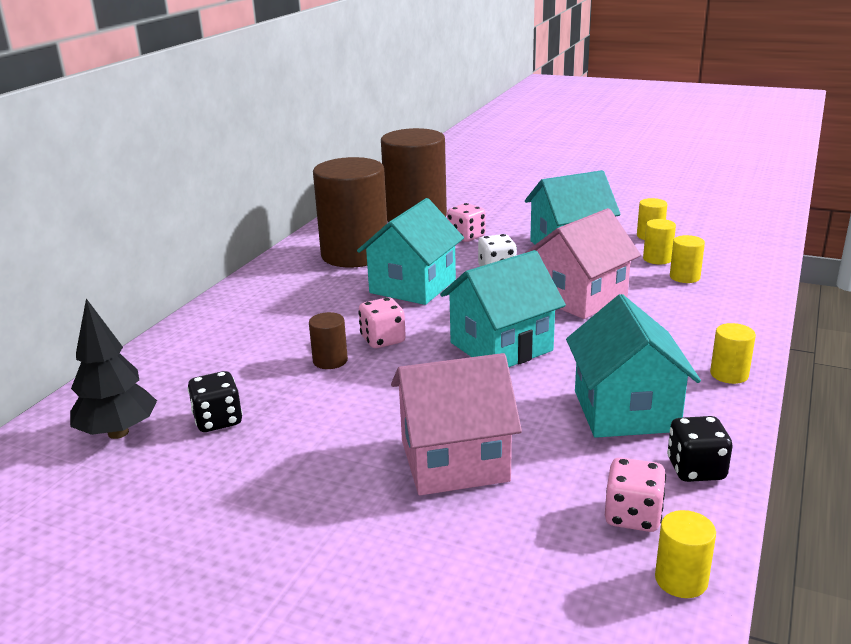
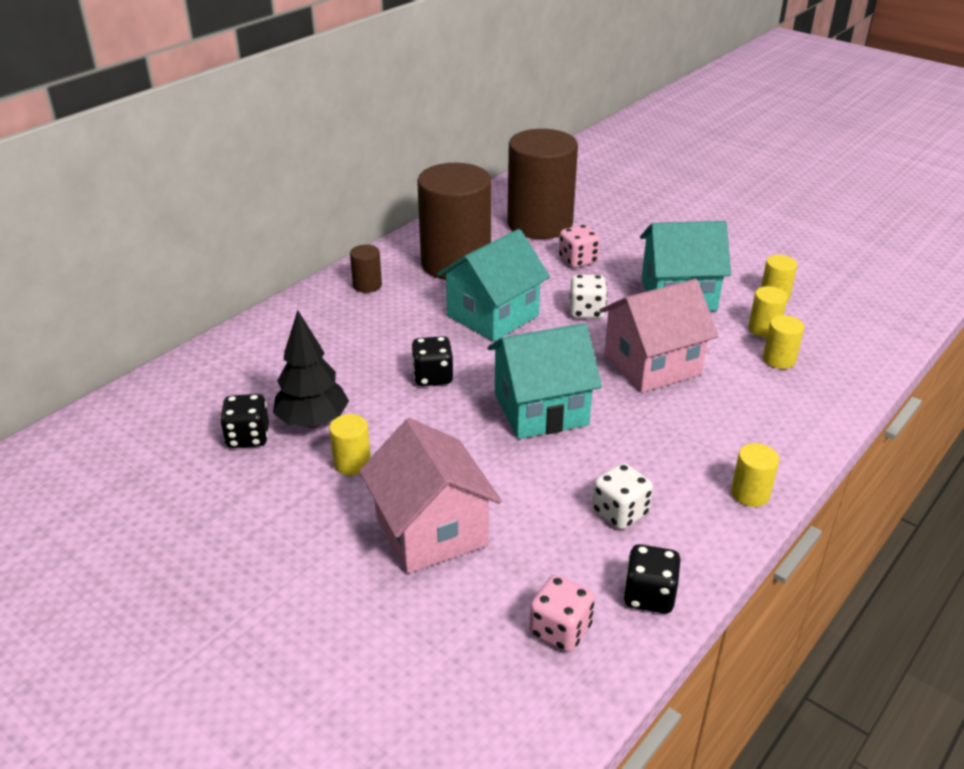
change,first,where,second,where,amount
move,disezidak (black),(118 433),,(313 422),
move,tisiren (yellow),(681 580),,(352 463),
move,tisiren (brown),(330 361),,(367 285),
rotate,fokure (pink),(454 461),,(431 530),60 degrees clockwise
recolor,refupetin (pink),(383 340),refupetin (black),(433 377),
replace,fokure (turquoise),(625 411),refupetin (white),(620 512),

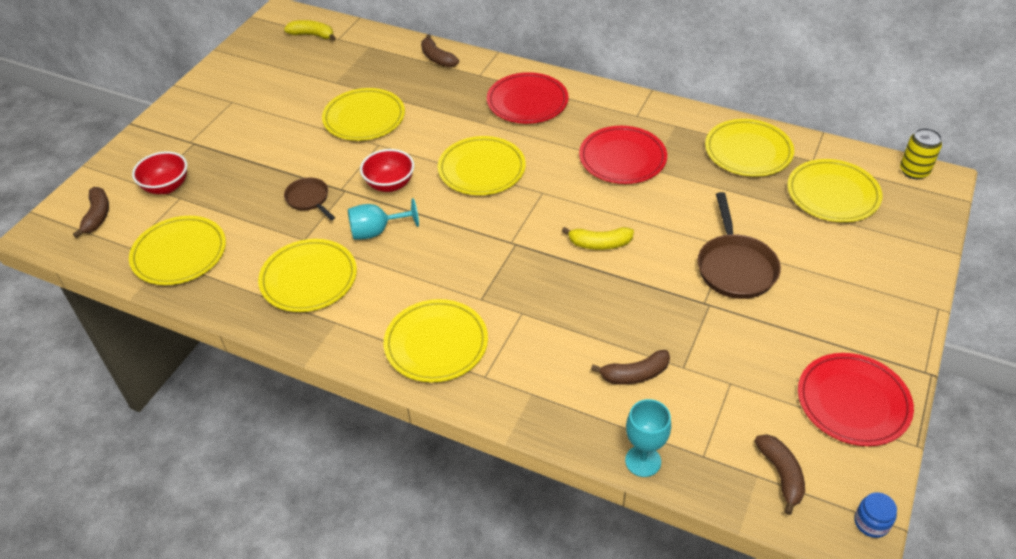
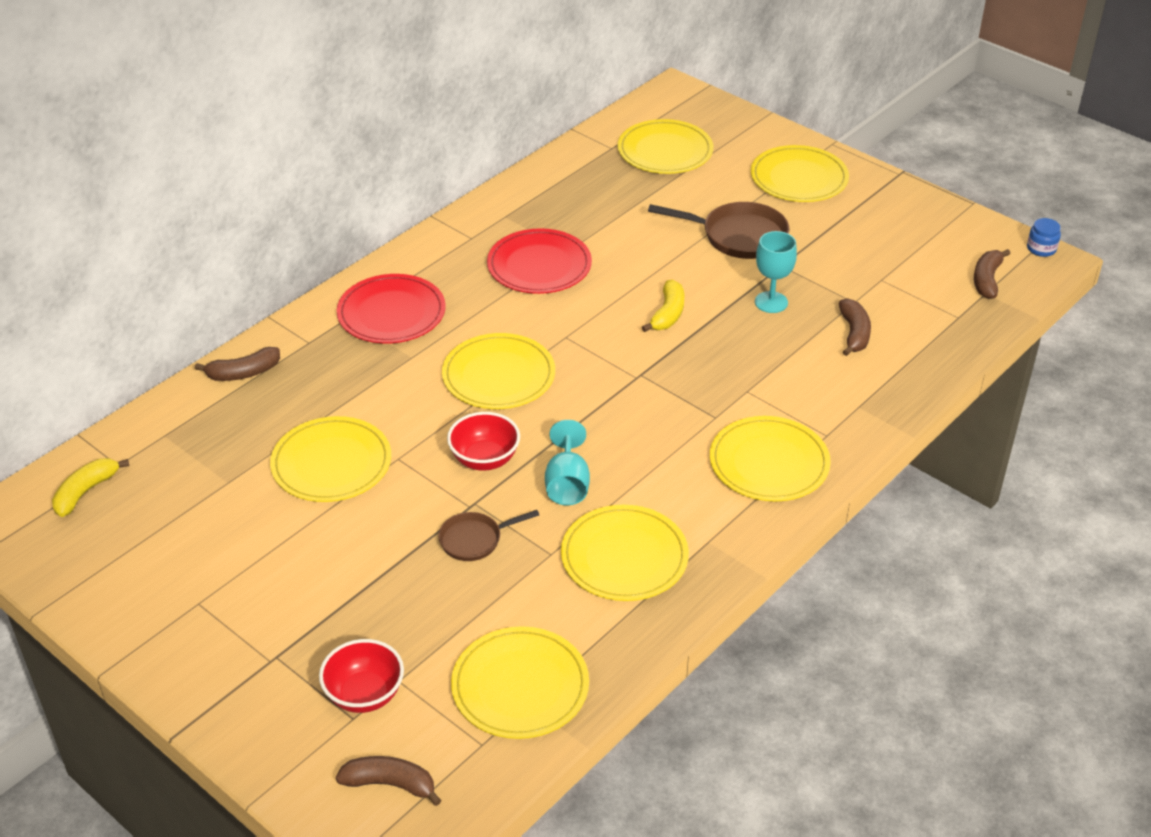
change,first,where,second,where,amount
move,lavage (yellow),(748 151),,(799 178),
move,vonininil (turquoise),(643 461),,(771 302),
rotate,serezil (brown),(781 475),,(987 280),75 degrees counterclockwise
delete,lavage (red),(853 402),,,
delete,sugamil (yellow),(914 171),,,

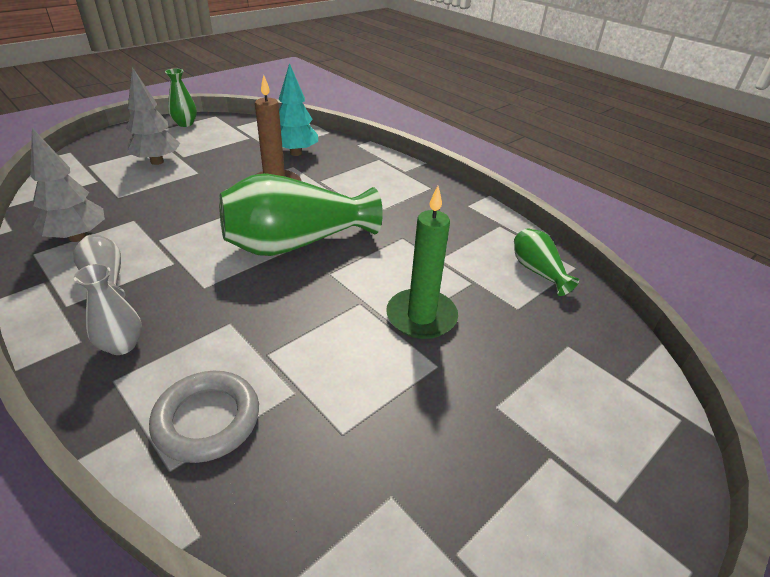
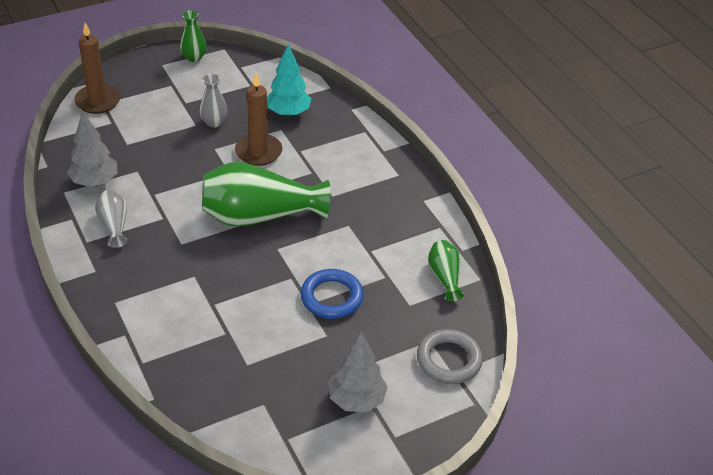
change,first,where,second,where,amount
insert,,,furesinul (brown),(98 101),
move,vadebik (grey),(122 345),,(214 122),
replace,furesinul (green),(421 317),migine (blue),(331 297),
move,disezidak (grey),(157 162),,(356 400),
move,migine (grey),(207 420),,(449 360),

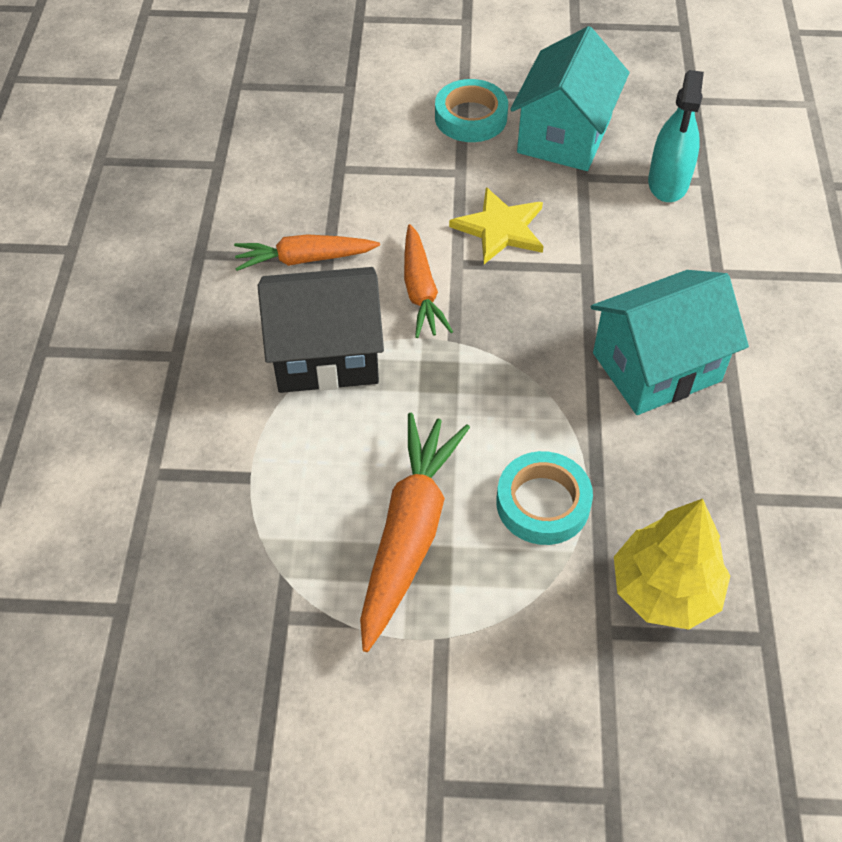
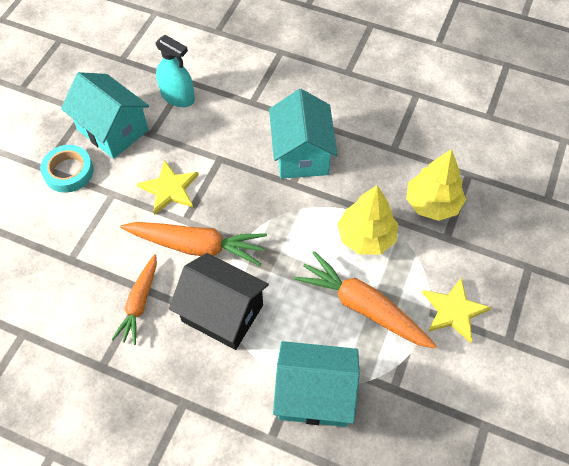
change,first,where,second,where,amount
resize,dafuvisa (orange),(421 290),,(197 246),x1.56
rotate,fokure (black),(326 355),,(222 313),75 degrees counterclockwise
insert,,,fokure (turquoise),(314 394),
replace,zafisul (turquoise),(543 503),disezidak (yellow),(366 237),
insert,,,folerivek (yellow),(454 311),

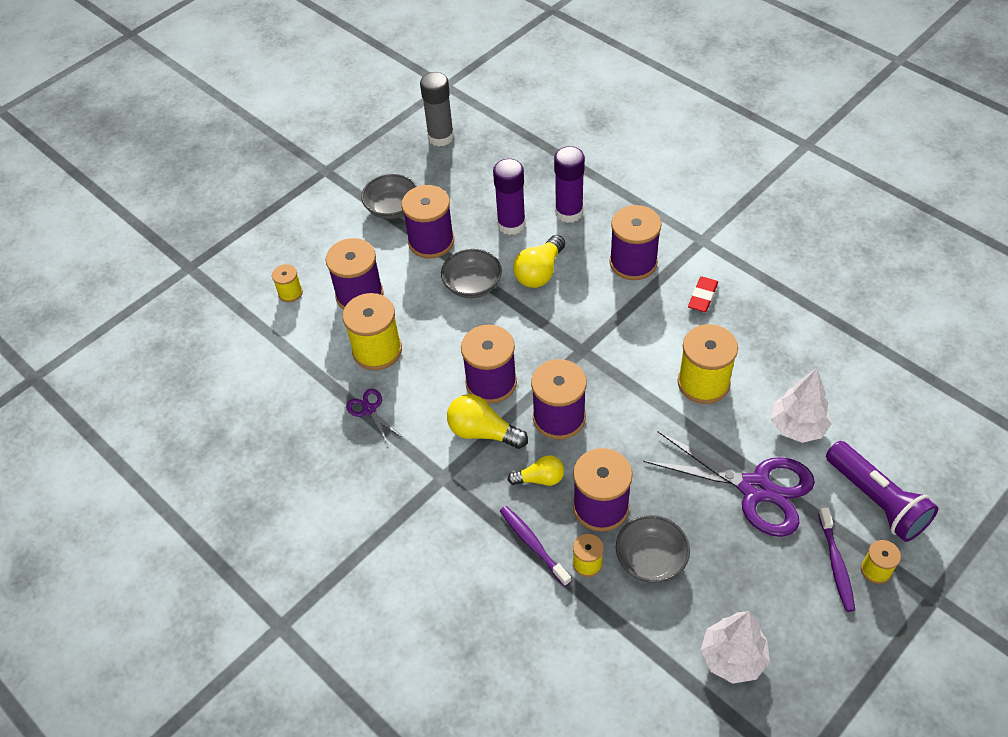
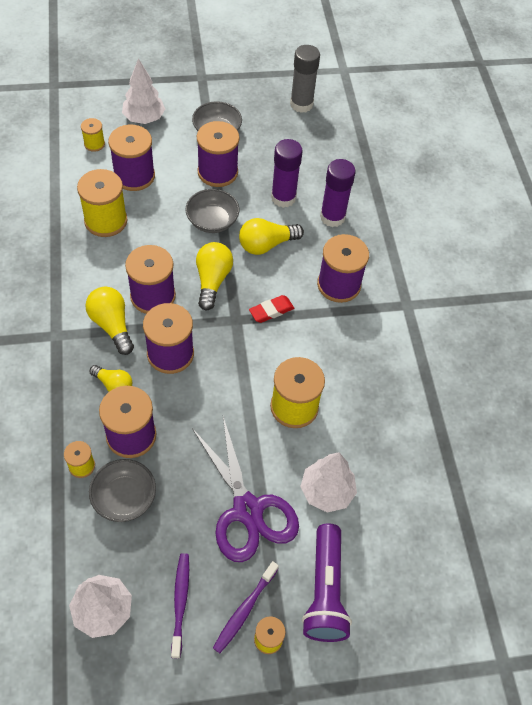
change,first,where,second,where,amount
insert,,,disezidak (white),(144 118),
move,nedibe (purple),(533 544),,(180 602),
insert,,,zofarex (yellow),(212 280),
move,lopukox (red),(702 297),,(271 311),
delete,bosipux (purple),(369 410),,,

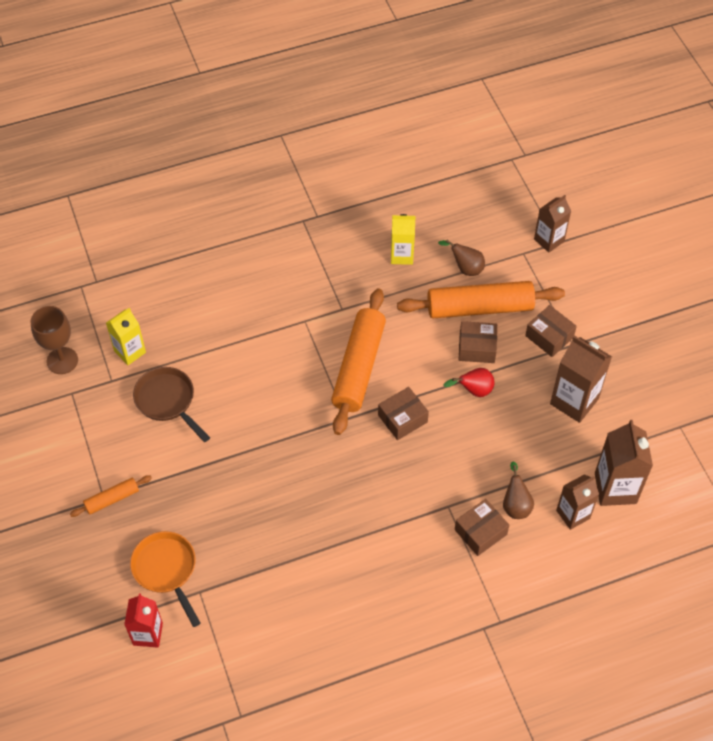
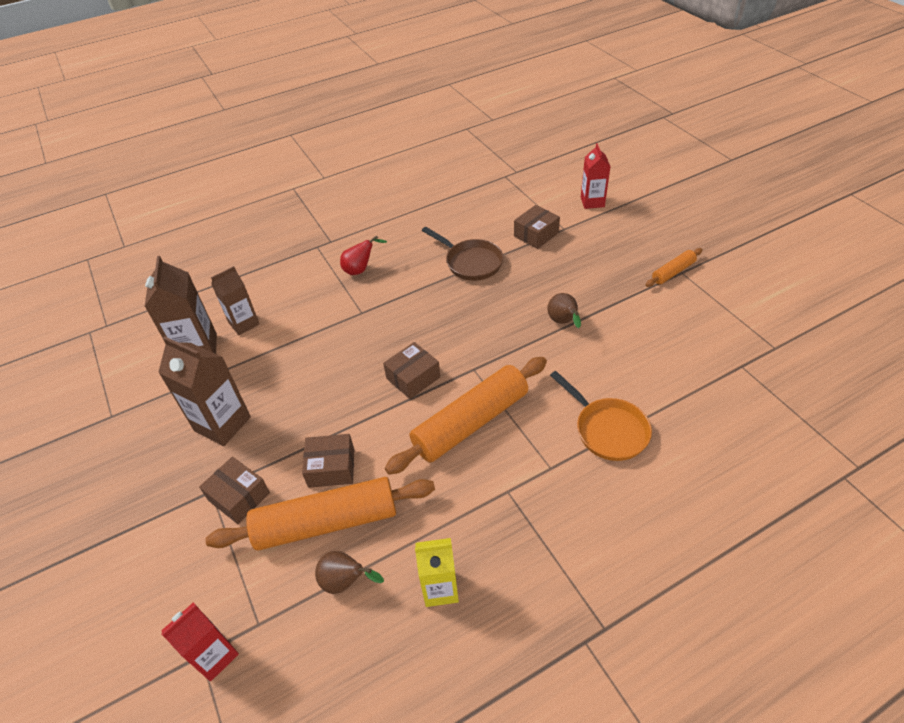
change,first,where,second,where,amount
recolor,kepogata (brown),(549 240),kepogata (red),(215 656),
move,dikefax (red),(473 391),,(360 269),
rotate,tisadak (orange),(359 367),,(470 422),45 degrees clockwise
move,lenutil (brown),(167 401),,(471 262),
move,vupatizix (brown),(480 532),,(536 234),
move,dikefax (brown),(515 505),,(563 322),
move,lenutil (orange),(166 570),,(607 430),
delete,vonininil (brown),(62 360),,,
delete,kepogata (yellow),(130 352),,,

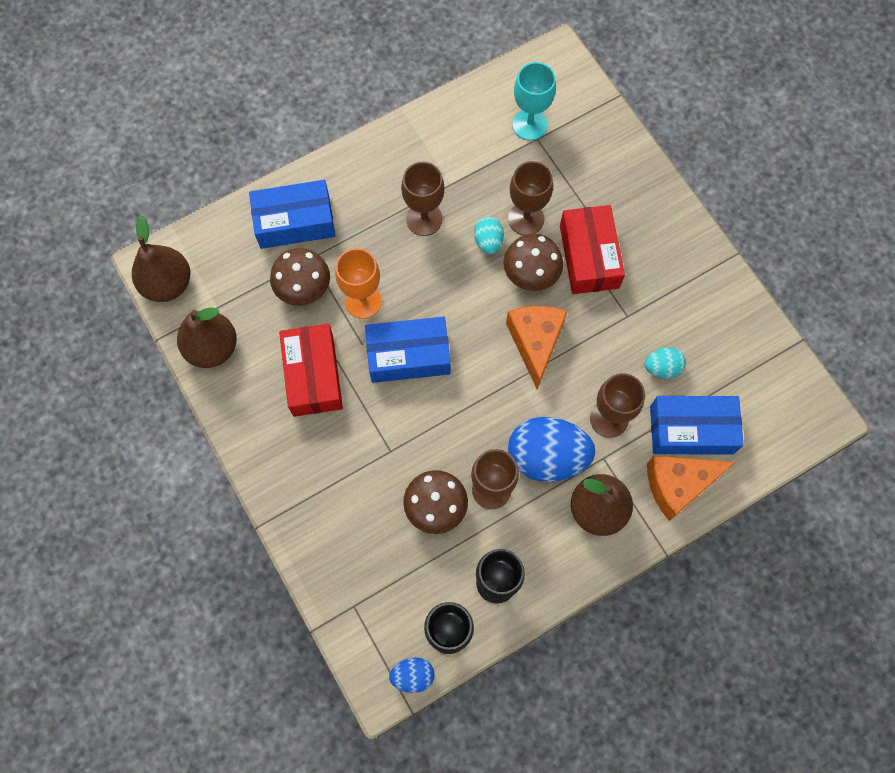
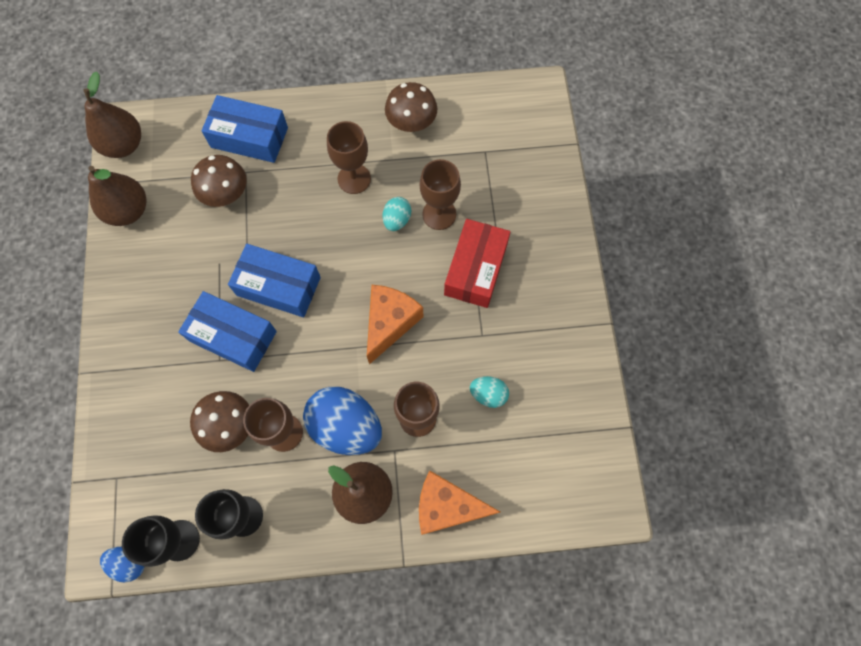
change,first,where,second,where,amount
move,vupatizix (blue),(691 430),,(233 336),
move,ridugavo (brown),(531 274),,(411 123),
delete,vupatizix (red),(313 375),,,
delete,vonininil (orange),(363 301),,,
delete,vonininil (turquoise),(529 125),,,

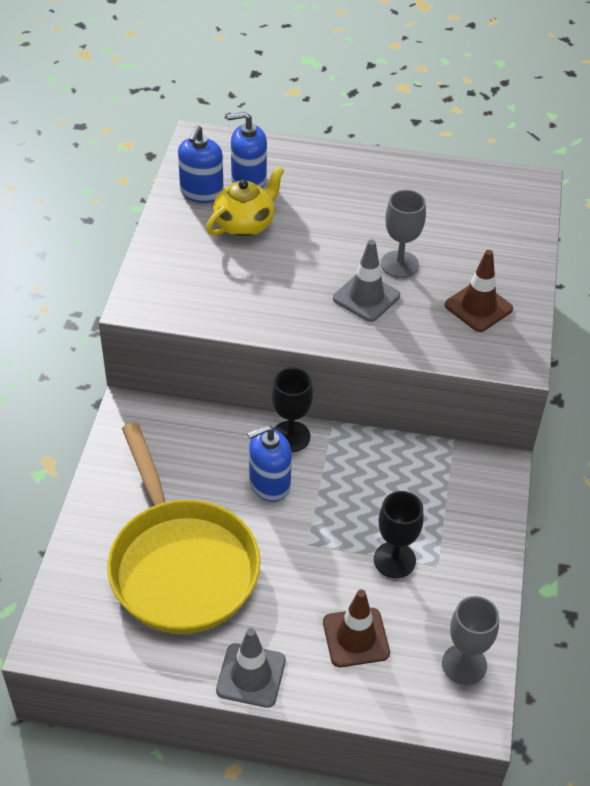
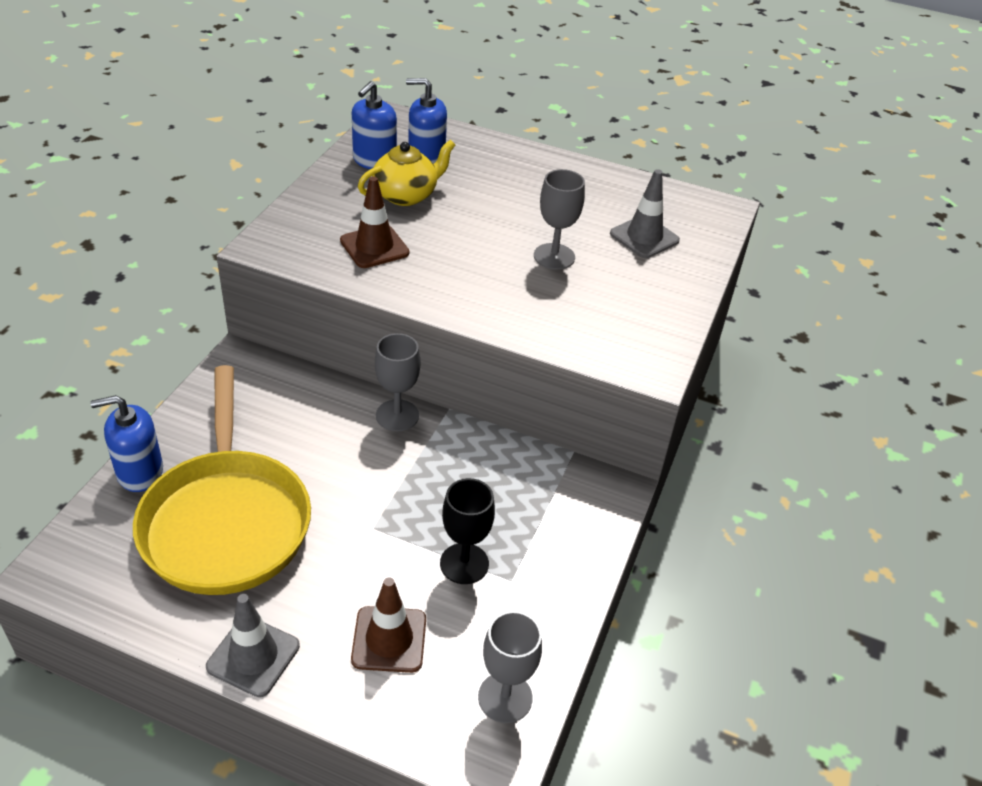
change,first,where,second,where,amount
move,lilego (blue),(269 484),,(140 472),
move,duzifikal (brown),(478 307),,(374 247),
recolor,vonininil (black),(290 436),vonininil (grey),(397 415),
move,duzifikal (grey),(366 297),,(644 237),

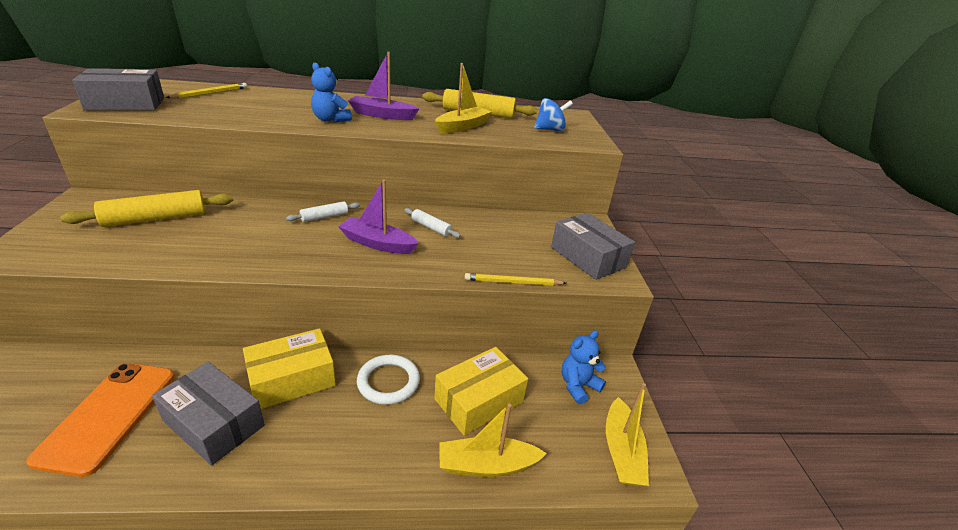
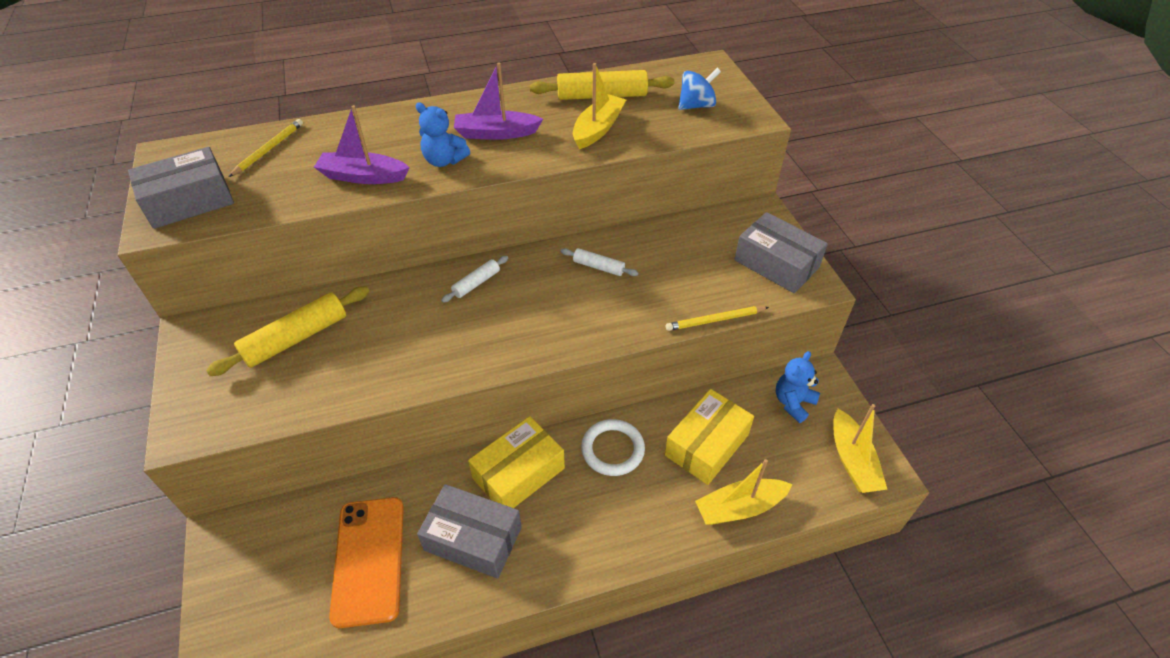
change,first,where,second,where,amount
move,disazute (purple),(377 243),,(363 176),

